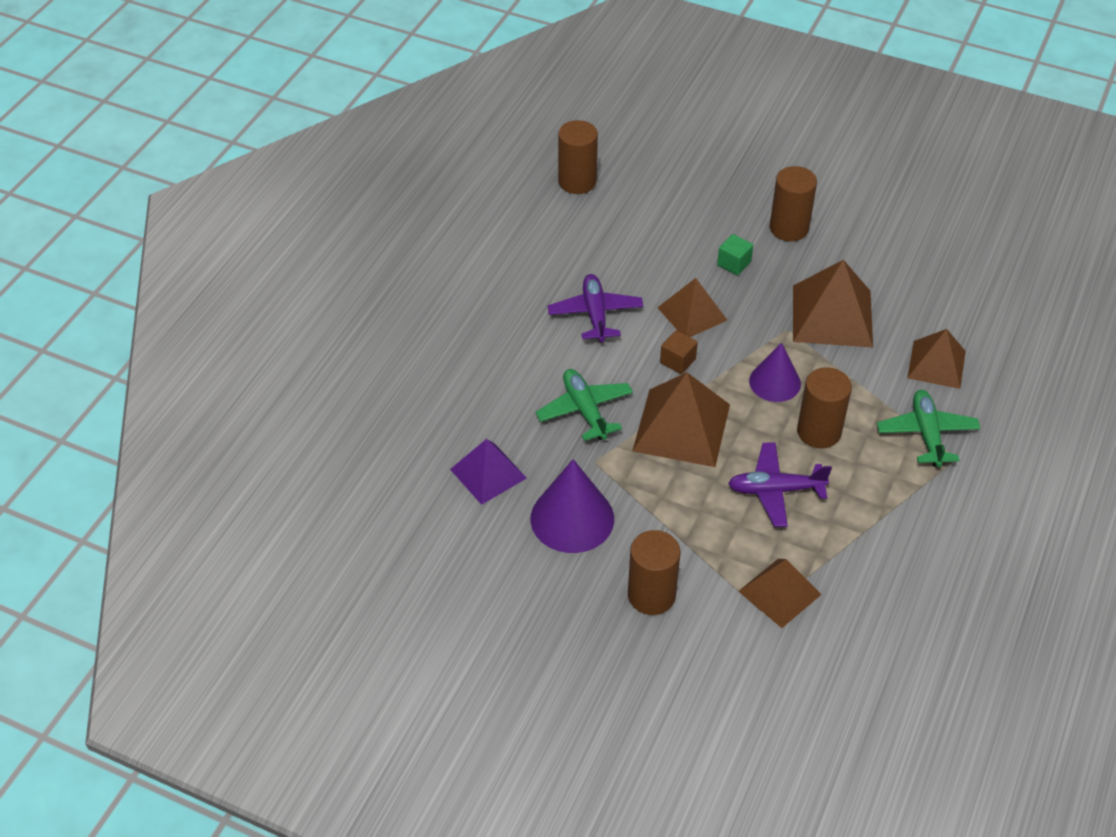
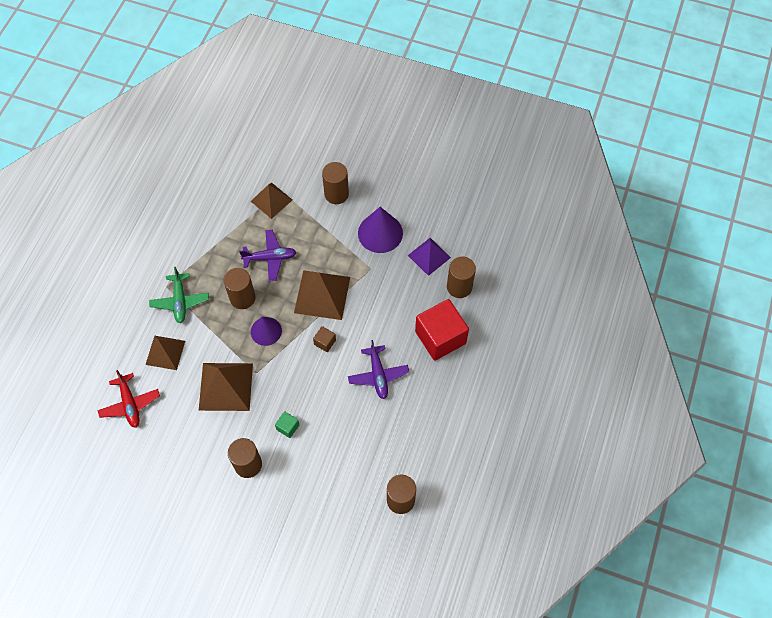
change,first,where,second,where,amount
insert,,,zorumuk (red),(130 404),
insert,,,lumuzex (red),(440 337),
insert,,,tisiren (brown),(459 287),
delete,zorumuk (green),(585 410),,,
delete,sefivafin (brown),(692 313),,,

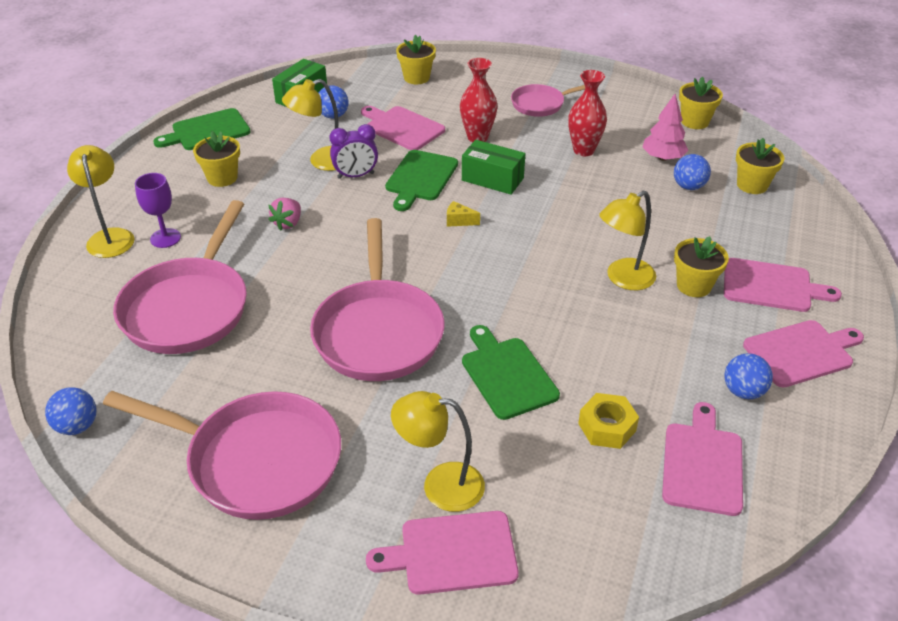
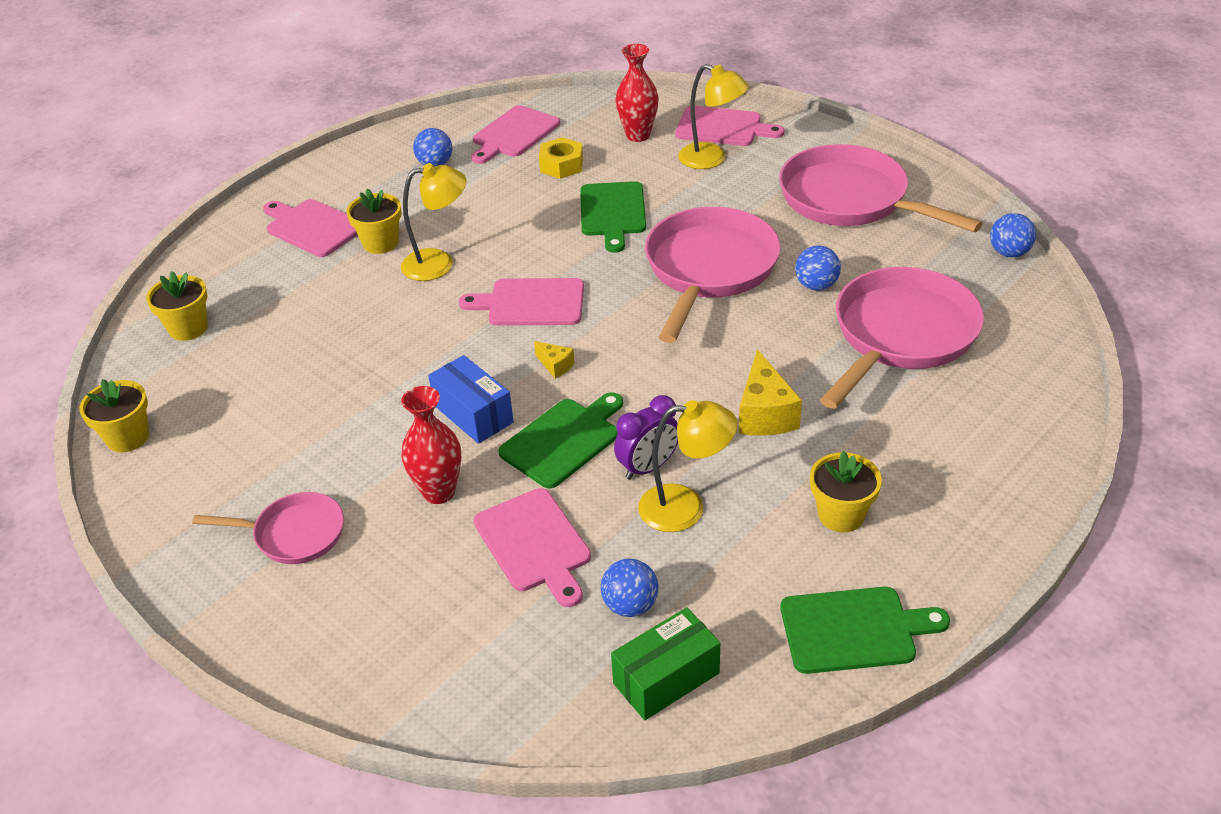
change,first,where,second,where,amount
recolor,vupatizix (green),(492 179),vupatizix (blue),(473 414),
move,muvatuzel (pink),(801 352),,(531 303),
rotate,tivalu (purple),(356 176),,(648 467),135 degrees clockwise
move,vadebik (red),(583 150),,(638 135),
replace,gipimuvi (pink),(288 223),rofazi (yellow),(764 414),
move,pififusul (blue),(688 186),,(816 285),
delete,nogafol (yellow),(110 237),,,
delete,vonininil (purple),(165 238),,,
delete,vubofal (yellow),(416 77),,,
delete,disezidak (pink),(662 158),,,

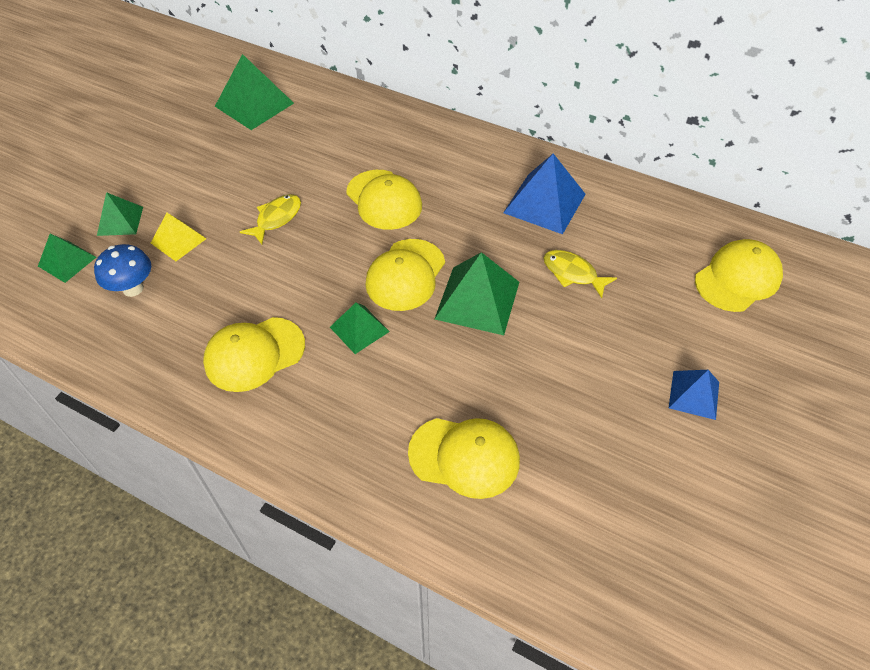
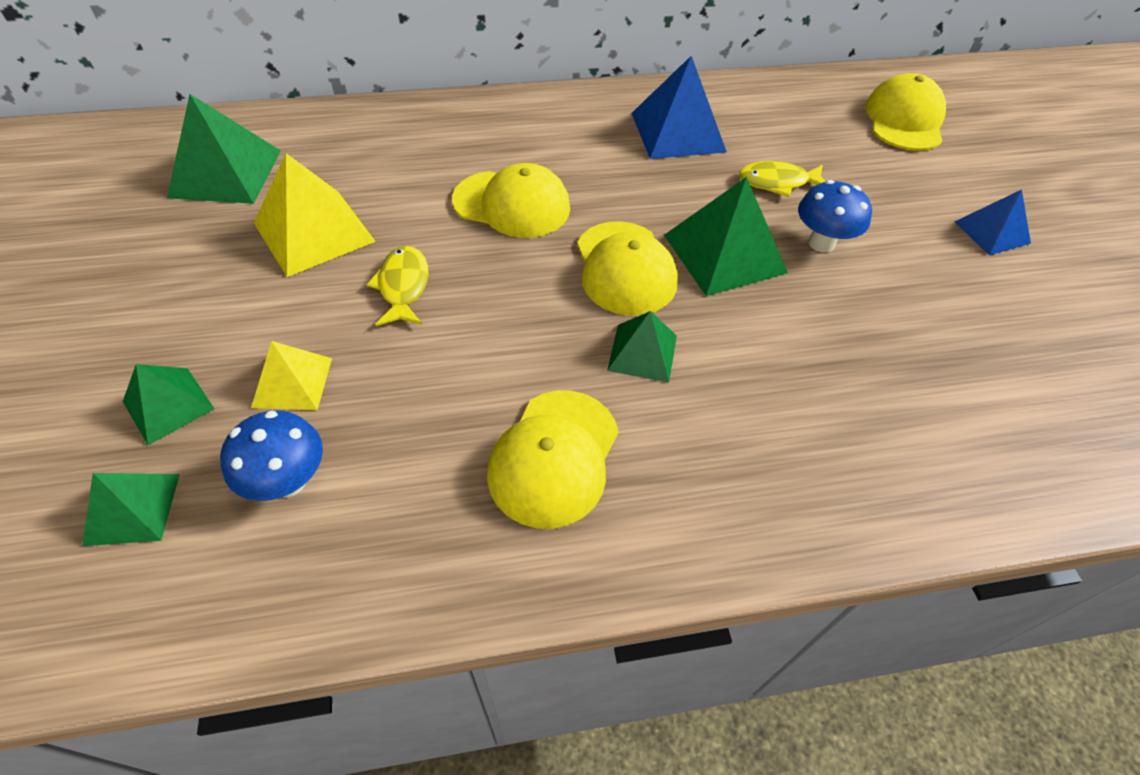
change,first,where,second,where,amount
insert,,,sefivafin (yellow),(313 232),
insert,,,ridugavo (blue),(821 243),
delete,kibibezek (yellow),(464 456),,,

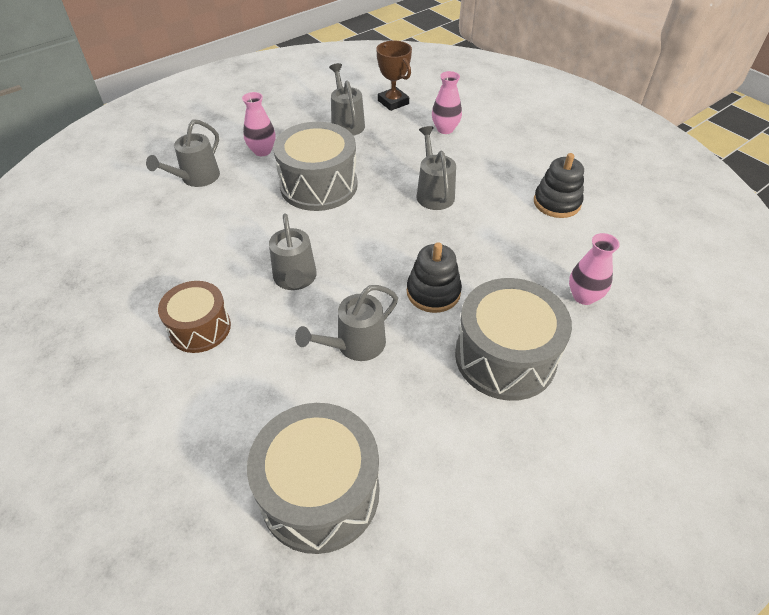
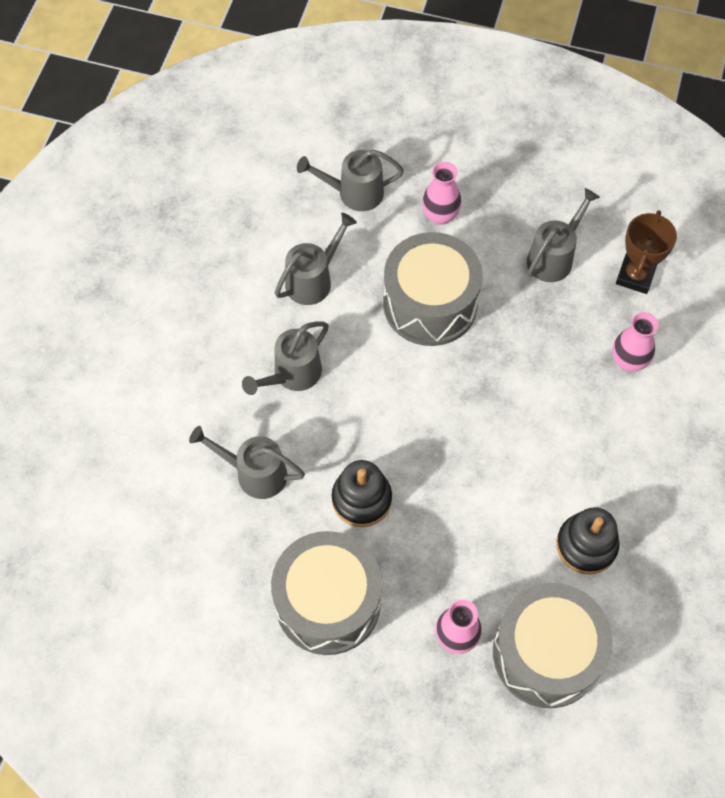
change,first,where,second,where,amount
move,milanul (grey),(433 193),,(313 279),
move,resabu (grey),(320 492),,(546 653),
delete,resabu (brown),(200 328),,,

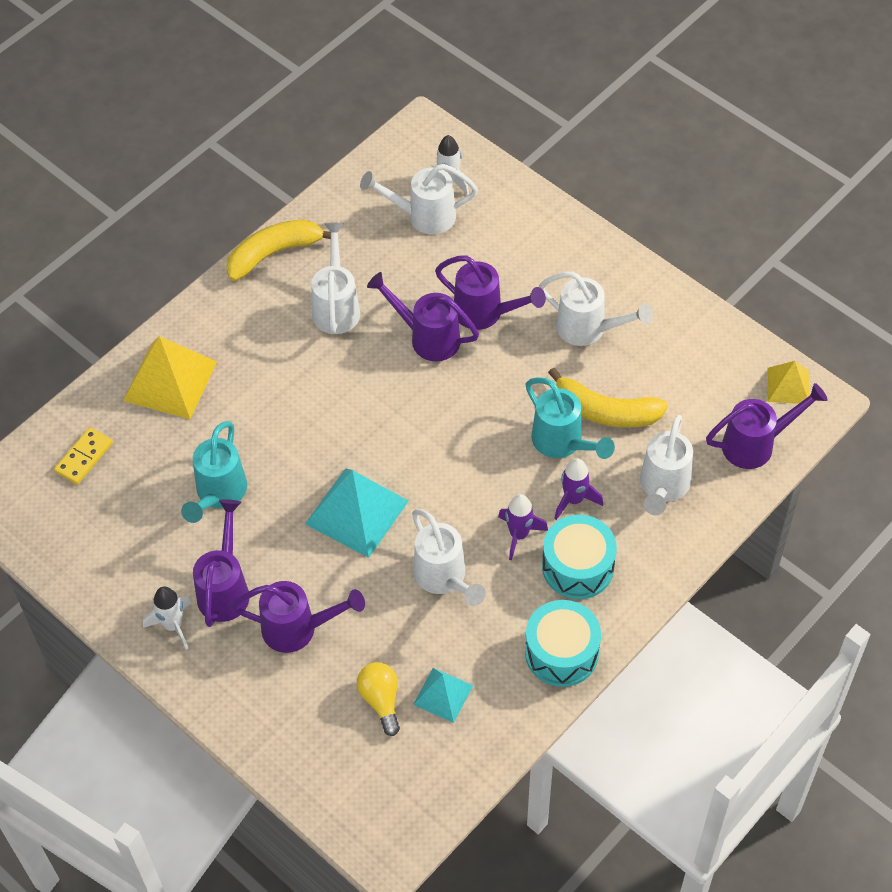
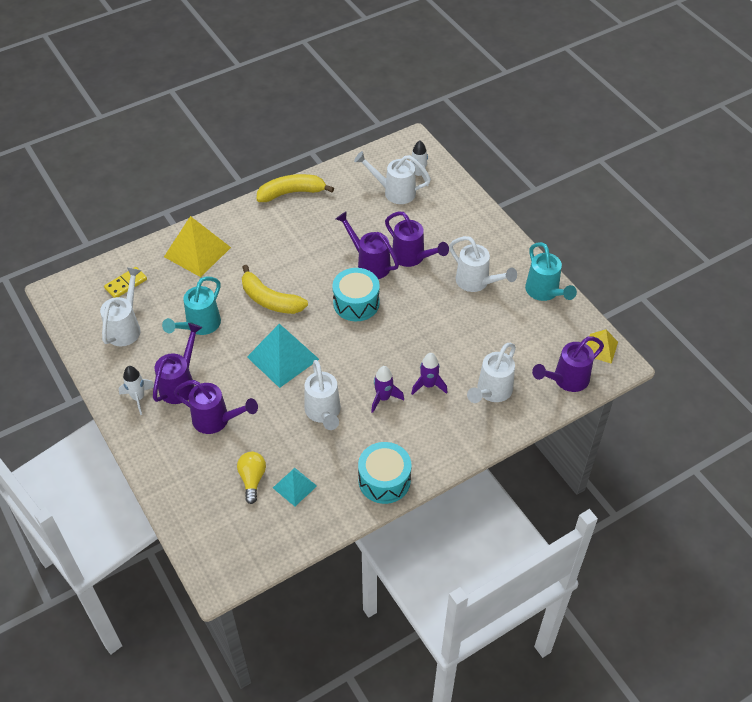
change,first,where,second,where,amount
move,milanul (white),(336 306),,(126 327),
move,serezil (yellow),(605 411),,(270 300),
move,resabu (turquoise),(578 567),,(356 303),
move,milanul (turquoise),(563 443),,(545 293),
rotate,milanul (purple),(756 444),,(566 380),150 degrees clockwise

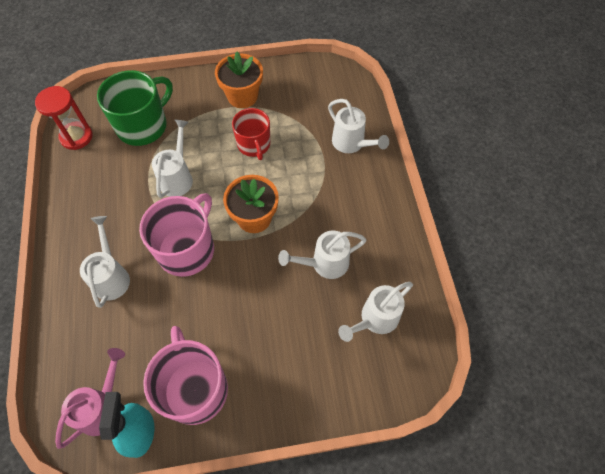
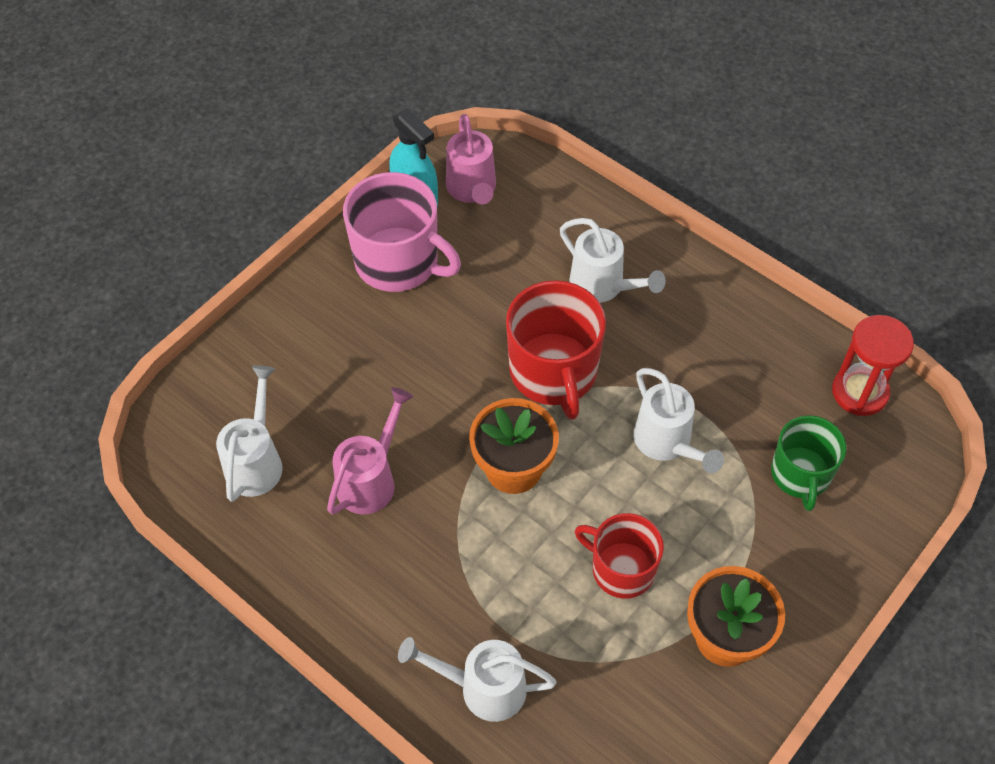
change,first,where,second,where,amount
recolor,milanul (white),(324 264),milanul (pink),(371 479),
recolor,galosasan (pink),(187 249),galosasan (red),(554 372),
resize,galosasan (green),(143 125),,(801 474),x0.65

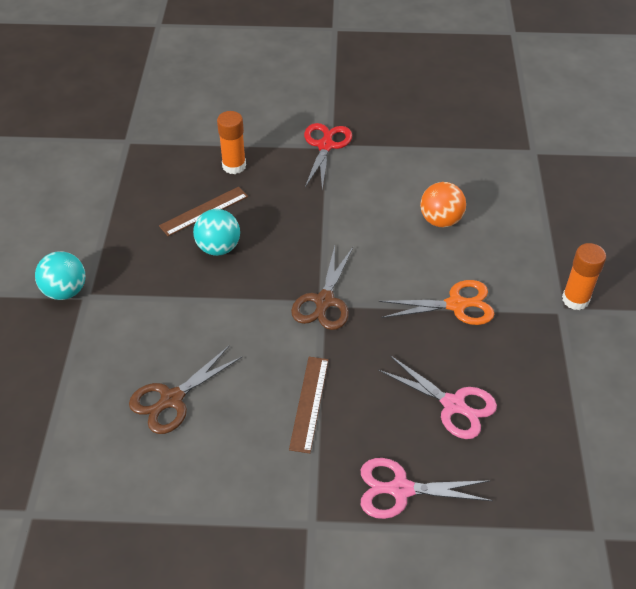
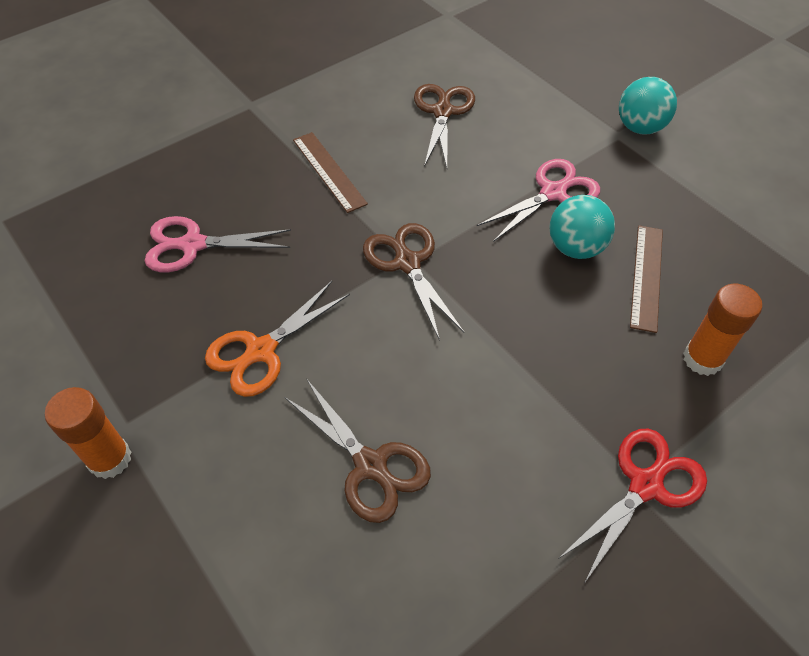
change,first,where,second,where,amount
replace,pififusul (orange),(440 220),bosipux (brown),(370 465),
move,bosipux (pink),(401 489),,(553 193),
rotate,bosipux (red),(325 146),,(645 485),105 degrees counterclockwise

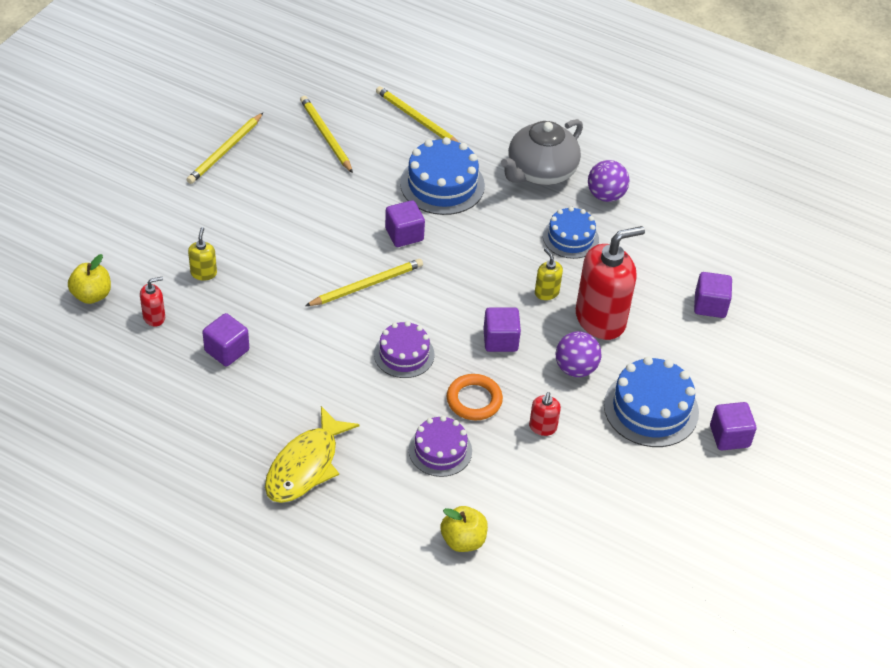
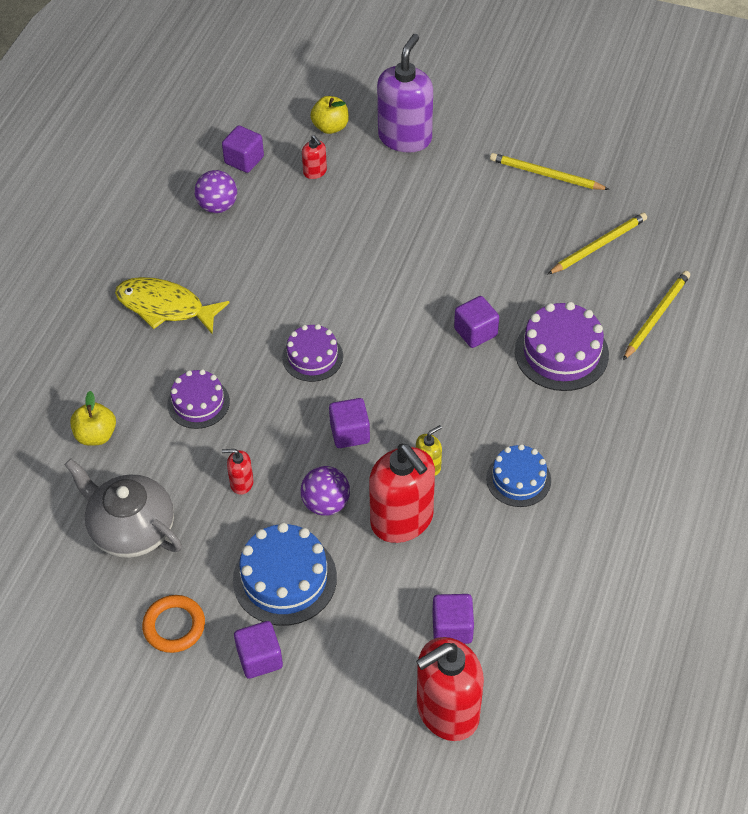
change,first,where,second,where,amount
move,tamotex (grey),(540 172),,(131 529),
move,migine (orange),(474 400),,(174 626),
move,pififusul (purple),(605 195),,(218 206),
move,lumuzex (purple),(227 350),,(244 160),
insert,,,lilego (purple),(405 137),
insert,,,lilego (red),(447 711),
recolor,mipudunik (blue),(442 184),mipudunik (purple),(561 353),
delete,lilego (yellow),(203 273),,,
delete,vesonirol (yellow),(366 285),,,

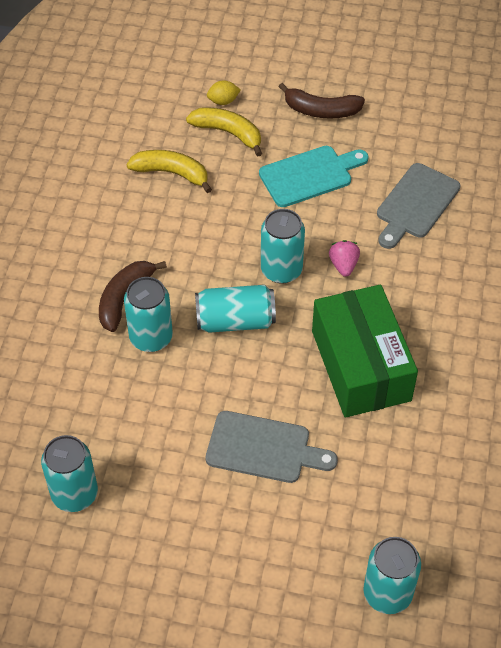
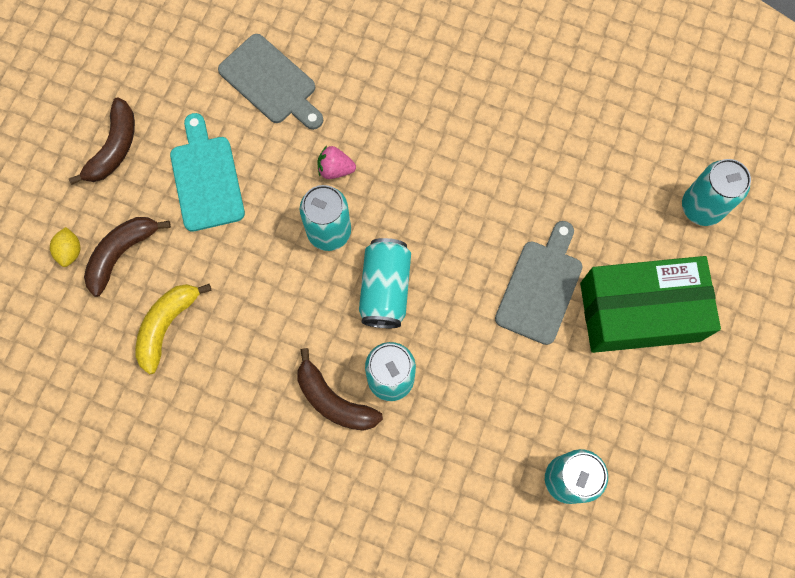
change,first,where,second,where,amount
recolor,serezil (yellow),(228 133),serezil (brown),(121 253),
move,vupatizix (green),(361 365),,(639 312),

